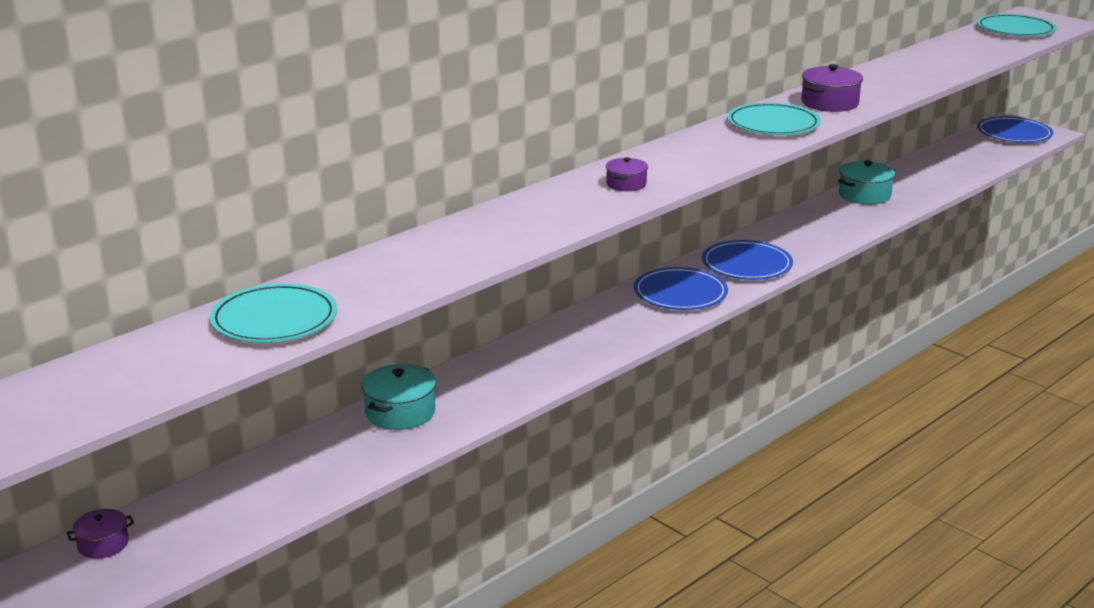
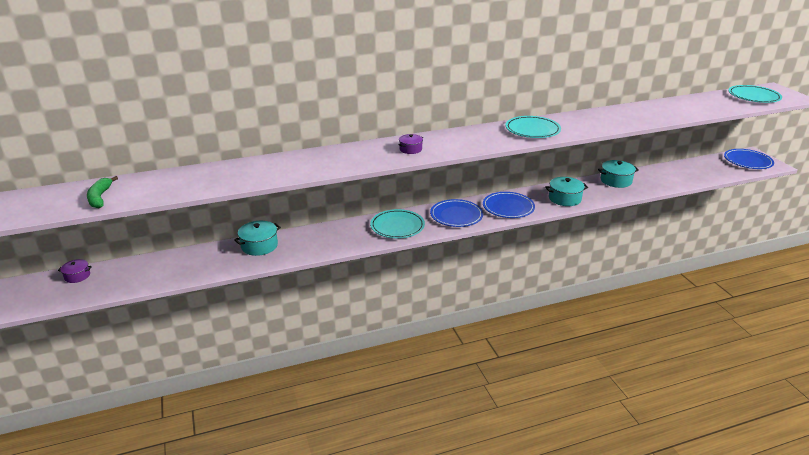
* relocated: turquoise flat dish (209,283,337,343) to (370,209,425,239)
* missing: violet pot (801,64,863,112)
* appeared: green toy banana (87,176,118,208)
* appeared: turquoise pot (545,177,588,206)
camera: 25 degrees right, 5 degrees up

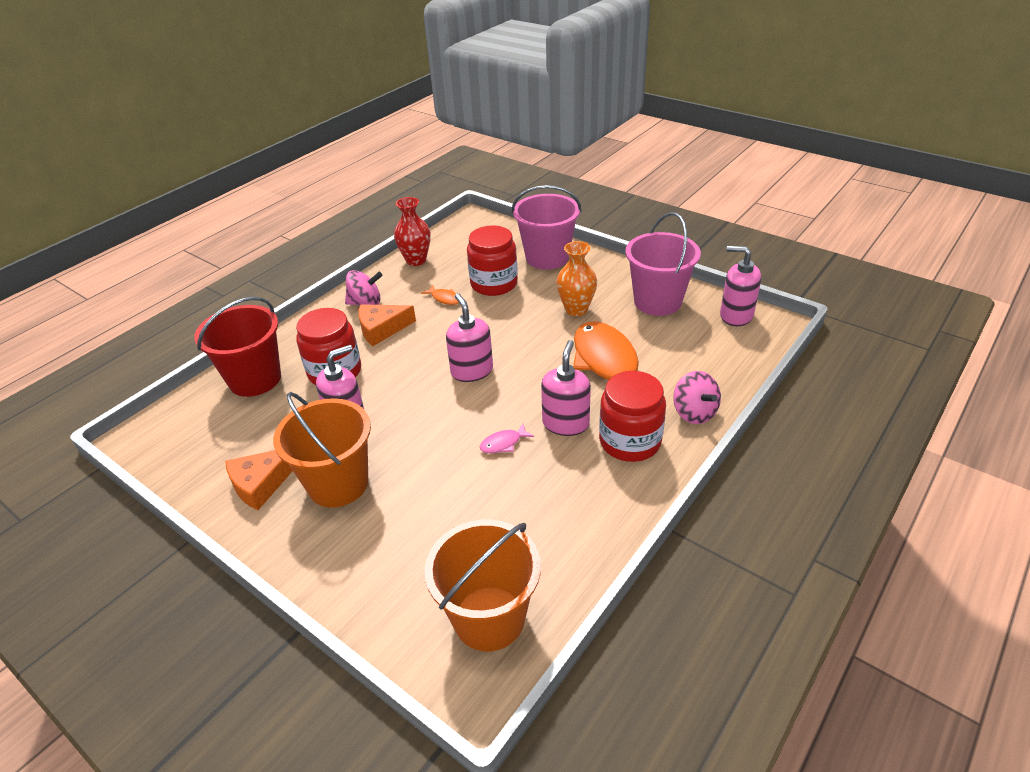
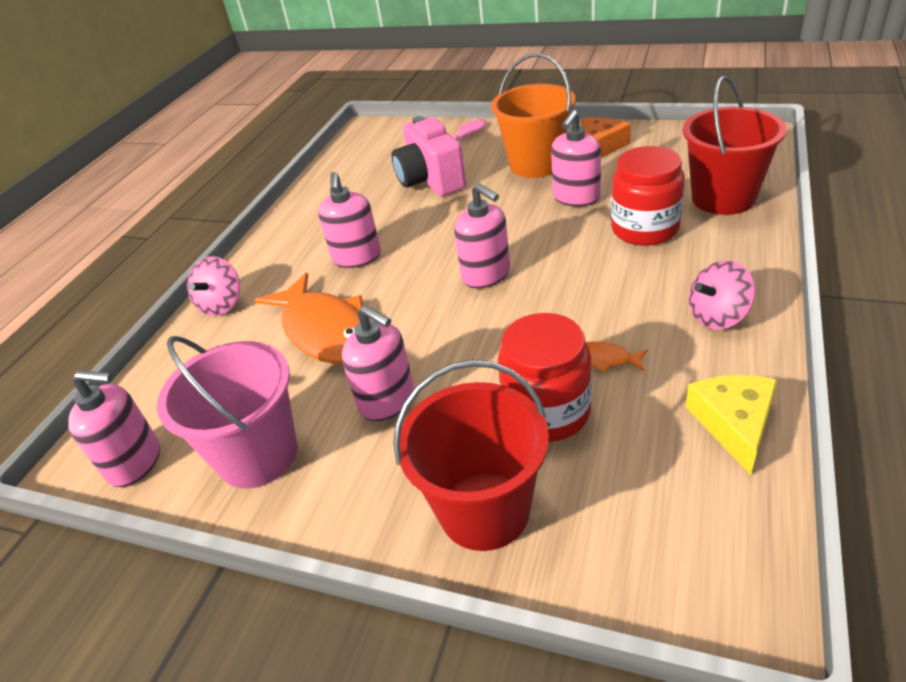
* missing: orange-coloured cheese (358,304,416,346)
* exchanged: red tall vase (394,197,431,266) to bright yellow cheese (686,375,778,475)
* missing: orange-coloured bucket (425,520,541,651)
* relocated: pink fish figure (480,423,534,453) to (452,119,486,142)
* colour: pink bucket (512,185,581,270) to red bucket (393,360,549,551)
* exchanged: orange-coloured tall vase (556,241,597,316) to pink soap pump (342,305,414,421)
* missing: red jam jar (599,371,666,462)
* spun: pink whirligig (673,371,721,424) = (187,256,240,316) 120 degrees counterclockwise
* appeared: pink camera (391,116,466,196)
camera: 165 degrees right, 0 degrees up

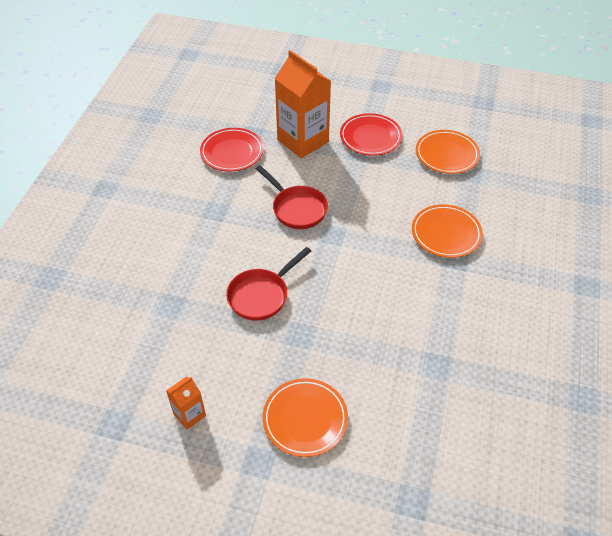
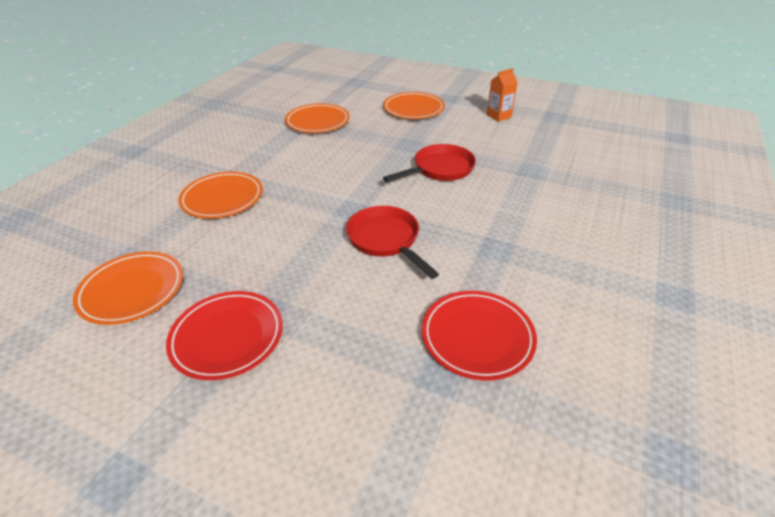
* missing: orange-coloured juice carton (274,50,331,158)
* appeared: orange-coloured flat dish (285,103,350,133)
camera: 170 degrees left, 10 degrees down

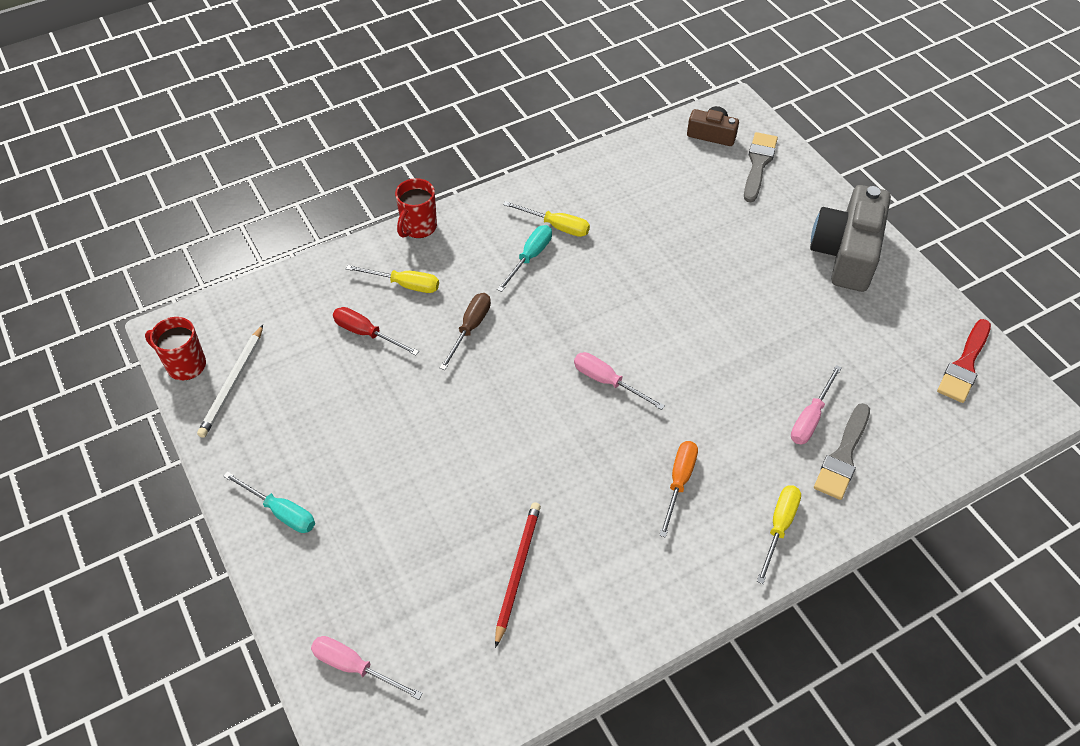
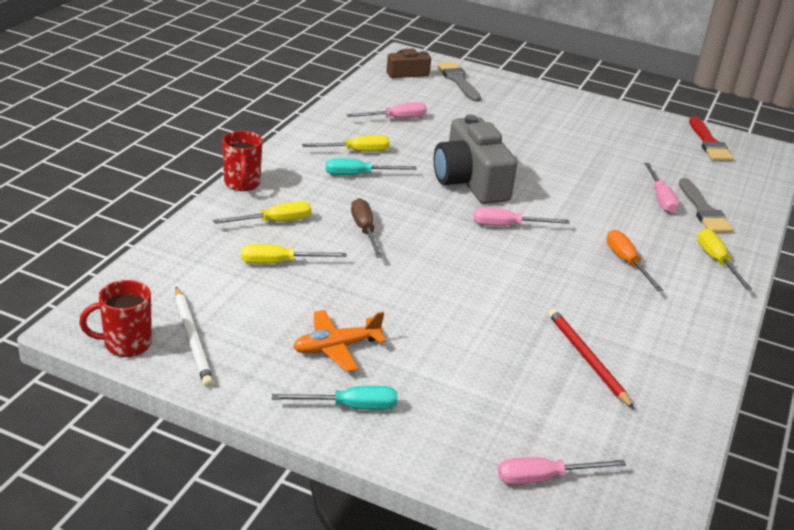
* colour: red flat screwdriver (333,307,419,356) to bright yellow flat screwdriver (241,244,347,264)
* spun: turquoise flat screwdriver (497,225,552,292) = (326,158,416,175) 90 degrees counterclockwise
* relocated: ash-grey camera (810,185,891,292) to (434,115,517,204)
* appeared: orange-coloured aeroplane (293,310,386,372)
* appeared: pink flat screwdriver (347,102,427,118)
camera: 40 degrees left, 20 degrees down

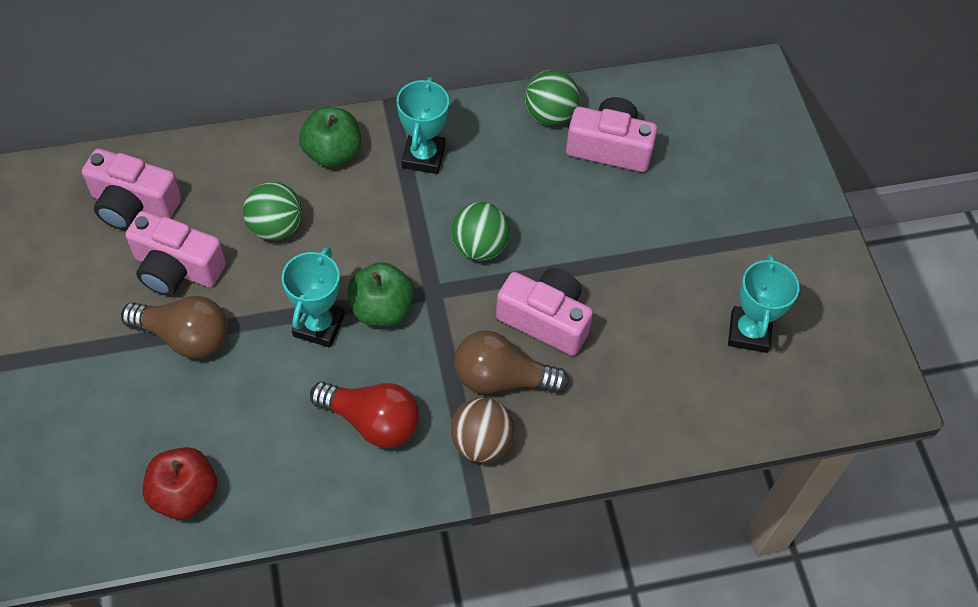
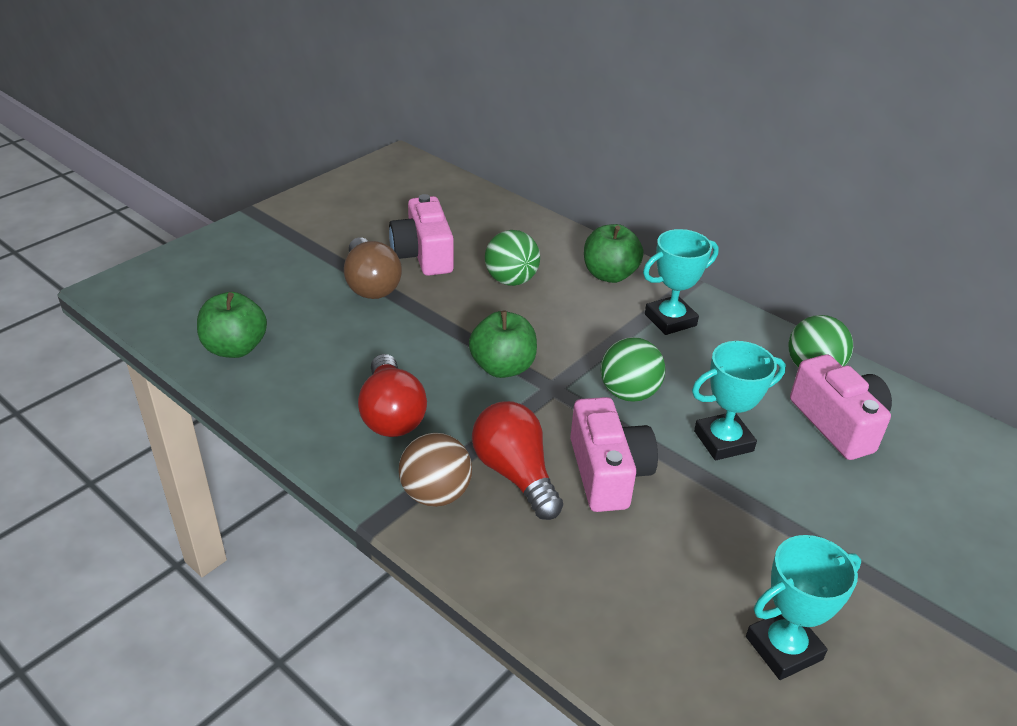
* missing: pink camera (82,148,181,230)
* colour: red toy apple (142,447,217,520) to green toy apple (197,292,267,358)
* relocated: turquoise trophy (282,247,345,348) to (692,341,786,460)
* colour: dark brown bulb (454,330,569,394) to red bulb (472,401,563,520)
camera: 55 degrees right, 20 degrees down

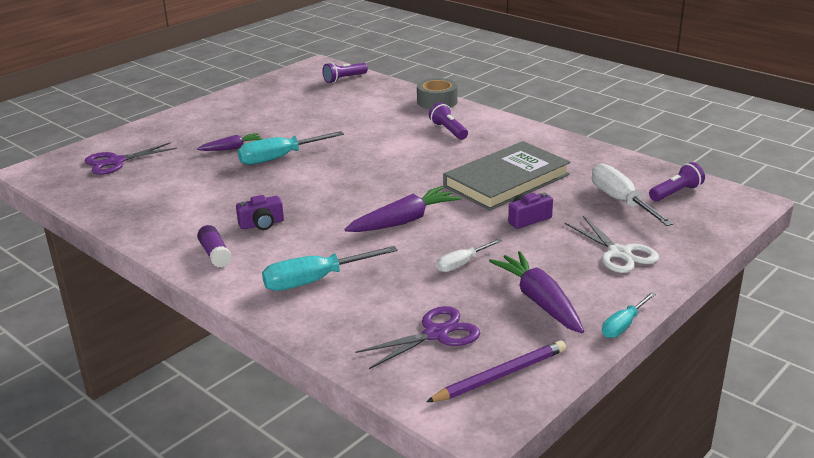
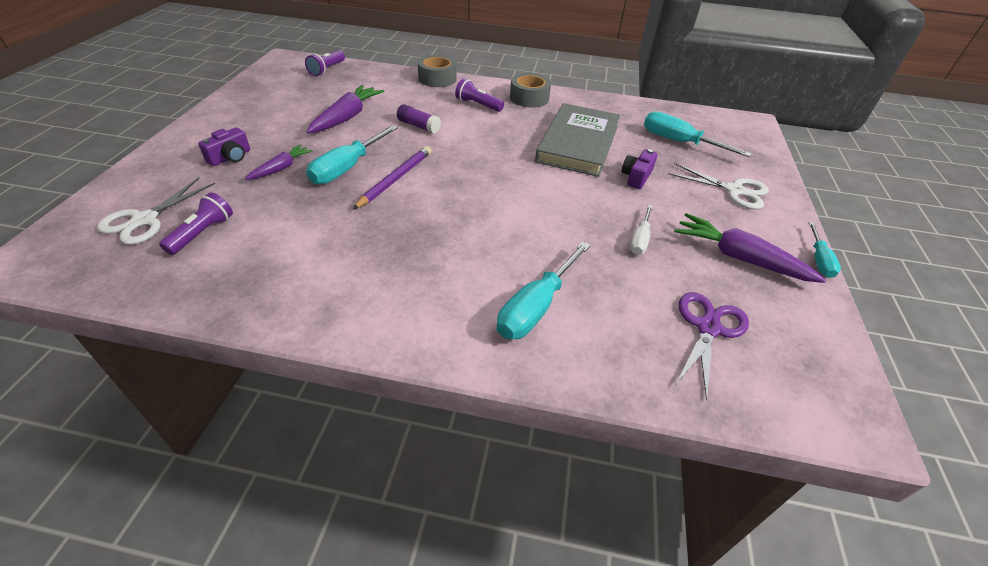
* colour: violet scissors (85,142,177,175) to snow-white scissors (97,177,215,245)
* relocated: violet glue (197,225,232,268) to (397,104,441,134)
* relocated: violet camera (236,195,284,230) to (198,127,250,166)
* relocated: violet carrot (344,186,461,232) to (306,85,385,133)
* relocated: violet lead pencil (426,340,566,402) to (353,146,432,209)
* colour: snow-white flat screwdriver (592,163,674,226) to turquoise flat screwdriver (644,111,752,157)
* relocated: violet torch (649,162,705,201) to (159,192,233,255)
* appeared: ash-grey sticky tape (510,73,551,107)
camera: 35 degrees left, 15 degrees up

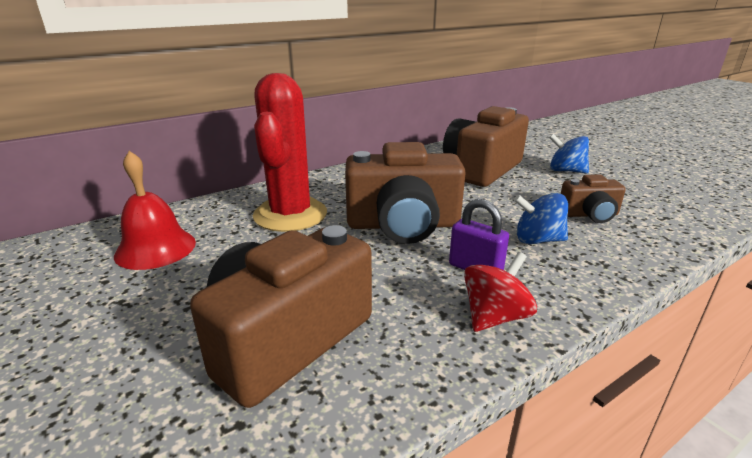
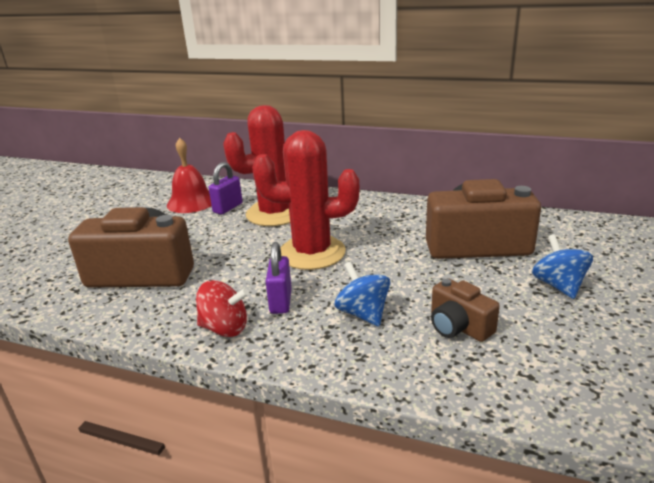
* exchanged: dark brown camera (345,142,466,244) to red saguaro cactus (252,130,359,270)
* appeared: violet lock (209,162,243,214)
camera: 55 degrees right, 0 degrees up

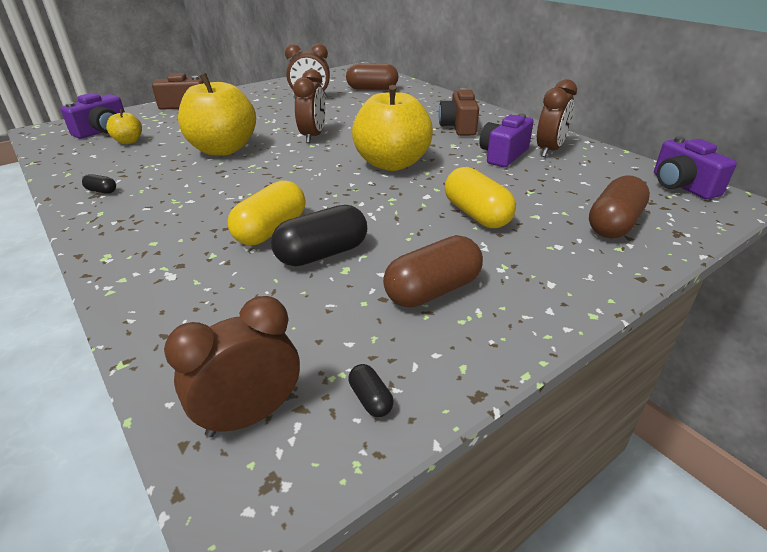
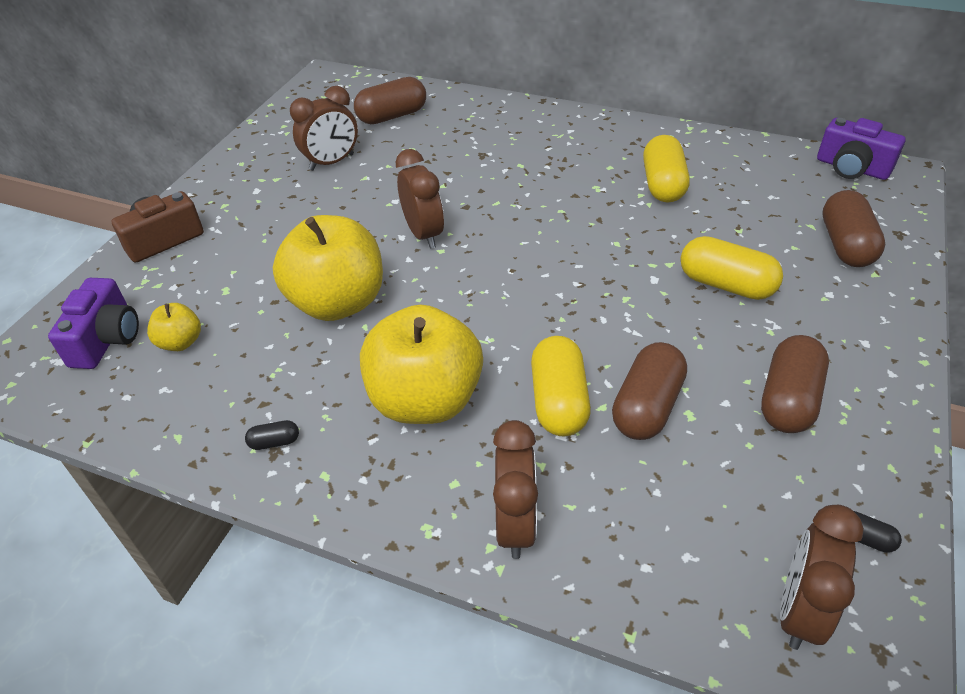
* colour: jet-black capsule (271,205,367,266) to dark brown capsule (612,342,687,440)
* relocated: bright yellow toy apple (352,85,433,171) to (360,305,483,424)
* missing: dark brown camera (438,88,479,136)
* exchanged: violet camera (479,113,534,167) to bright yellow capsule (643,135,690,203)
* relocated: dark brown bedside clock (537,79,577,157) to (493,420,538,559)
camera: 30 degrees left, 10 degrees up

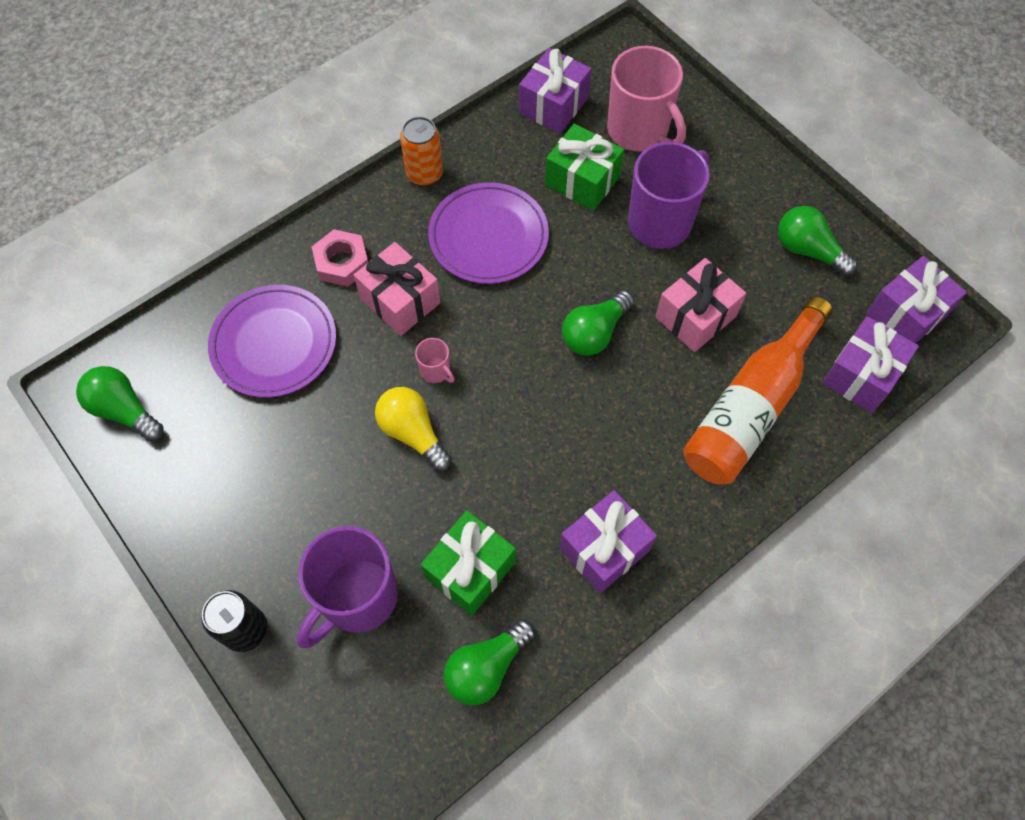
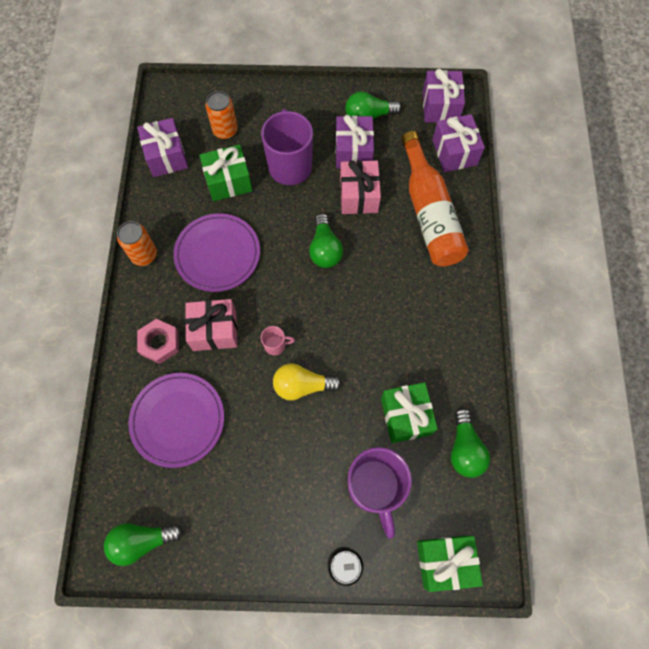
* relocated: violet wrapped gift (559,490,657,593) to (336,115,374,168)
* exchanged: pink tea mug (607,46,686,152) to orange-coloured soda can (206,91,238,139)
* appeared: green wrapped gift (417,536,483,592)
camera: 50 degrees left, 5 degrees up

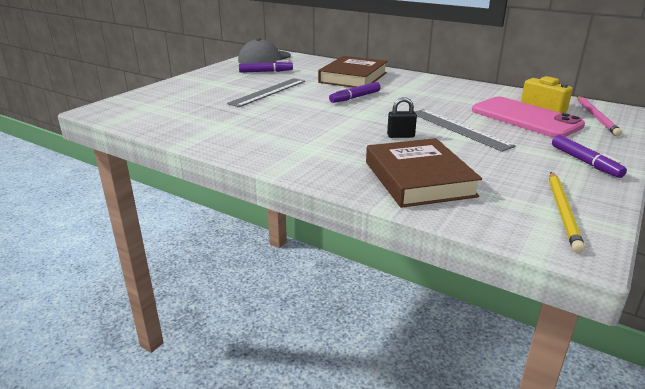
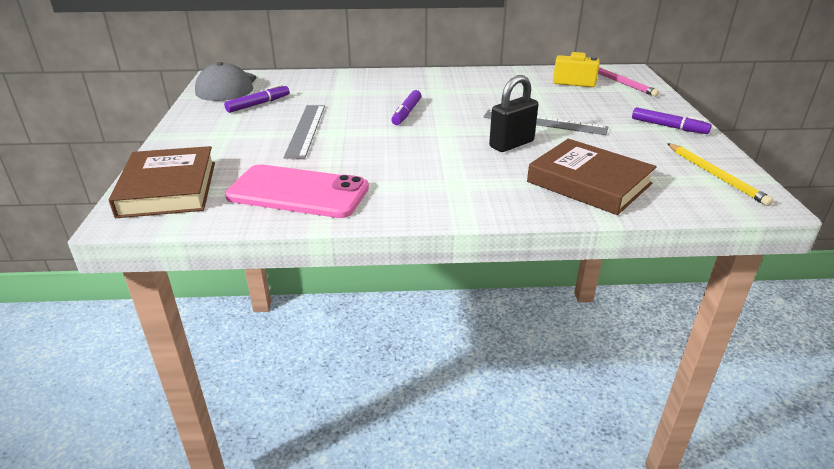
* relocated: dark brown book (318,56,387,88) to (109,146,215,218)
* size: jet-black lock (387,97,417,138) = (489,75,538,152) x1.67
* relocated: pink smartphone (472,96,585,138) to (225,164,369,218)
camera: 35 degrees left, 5 degrees up

